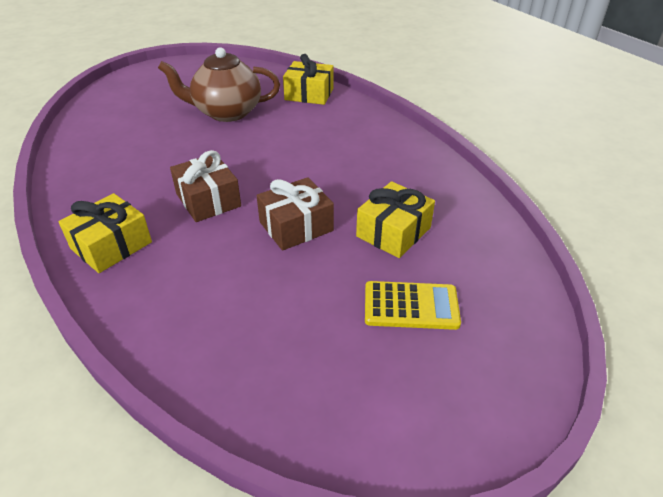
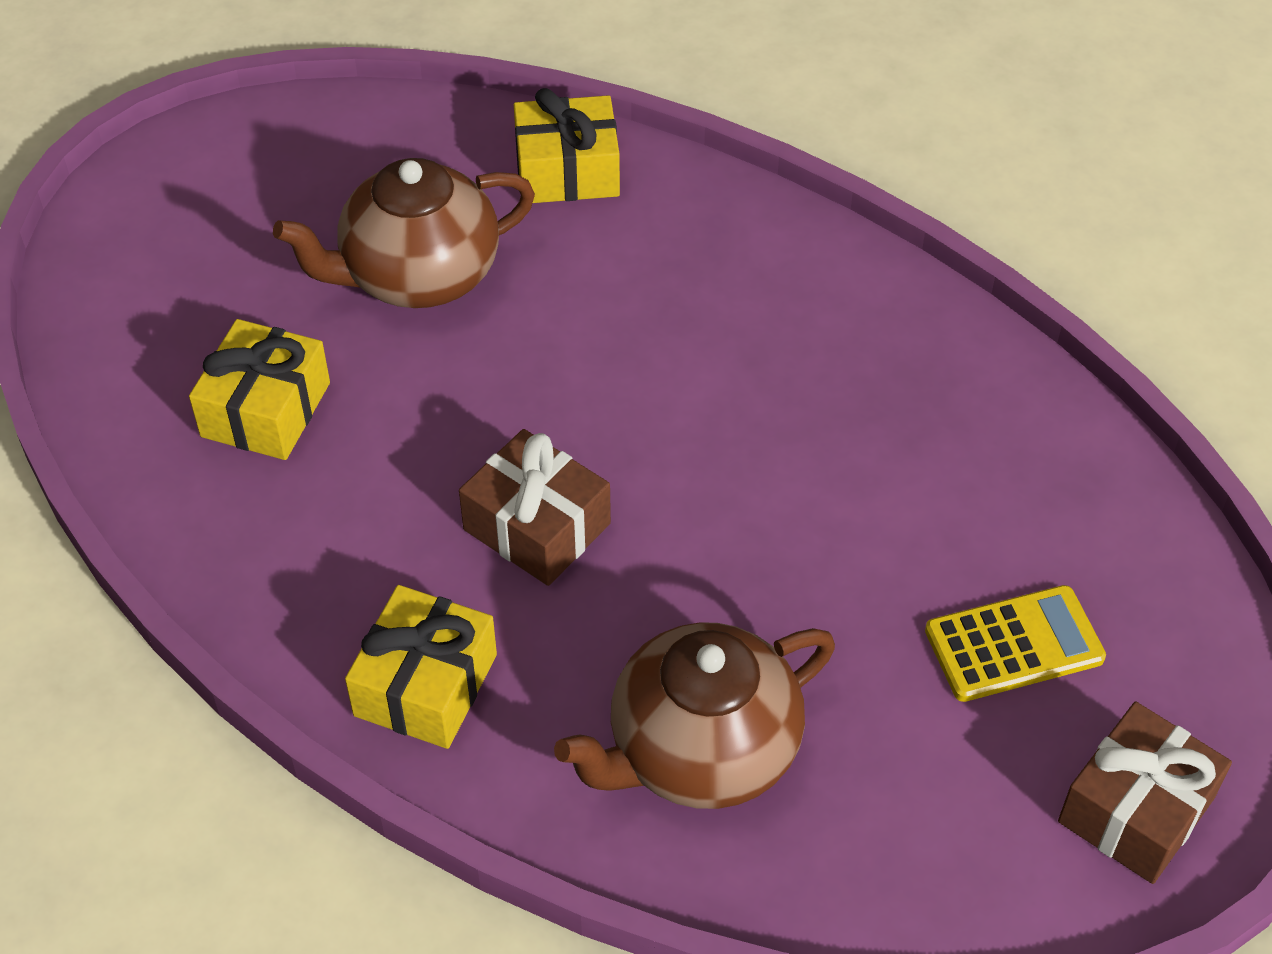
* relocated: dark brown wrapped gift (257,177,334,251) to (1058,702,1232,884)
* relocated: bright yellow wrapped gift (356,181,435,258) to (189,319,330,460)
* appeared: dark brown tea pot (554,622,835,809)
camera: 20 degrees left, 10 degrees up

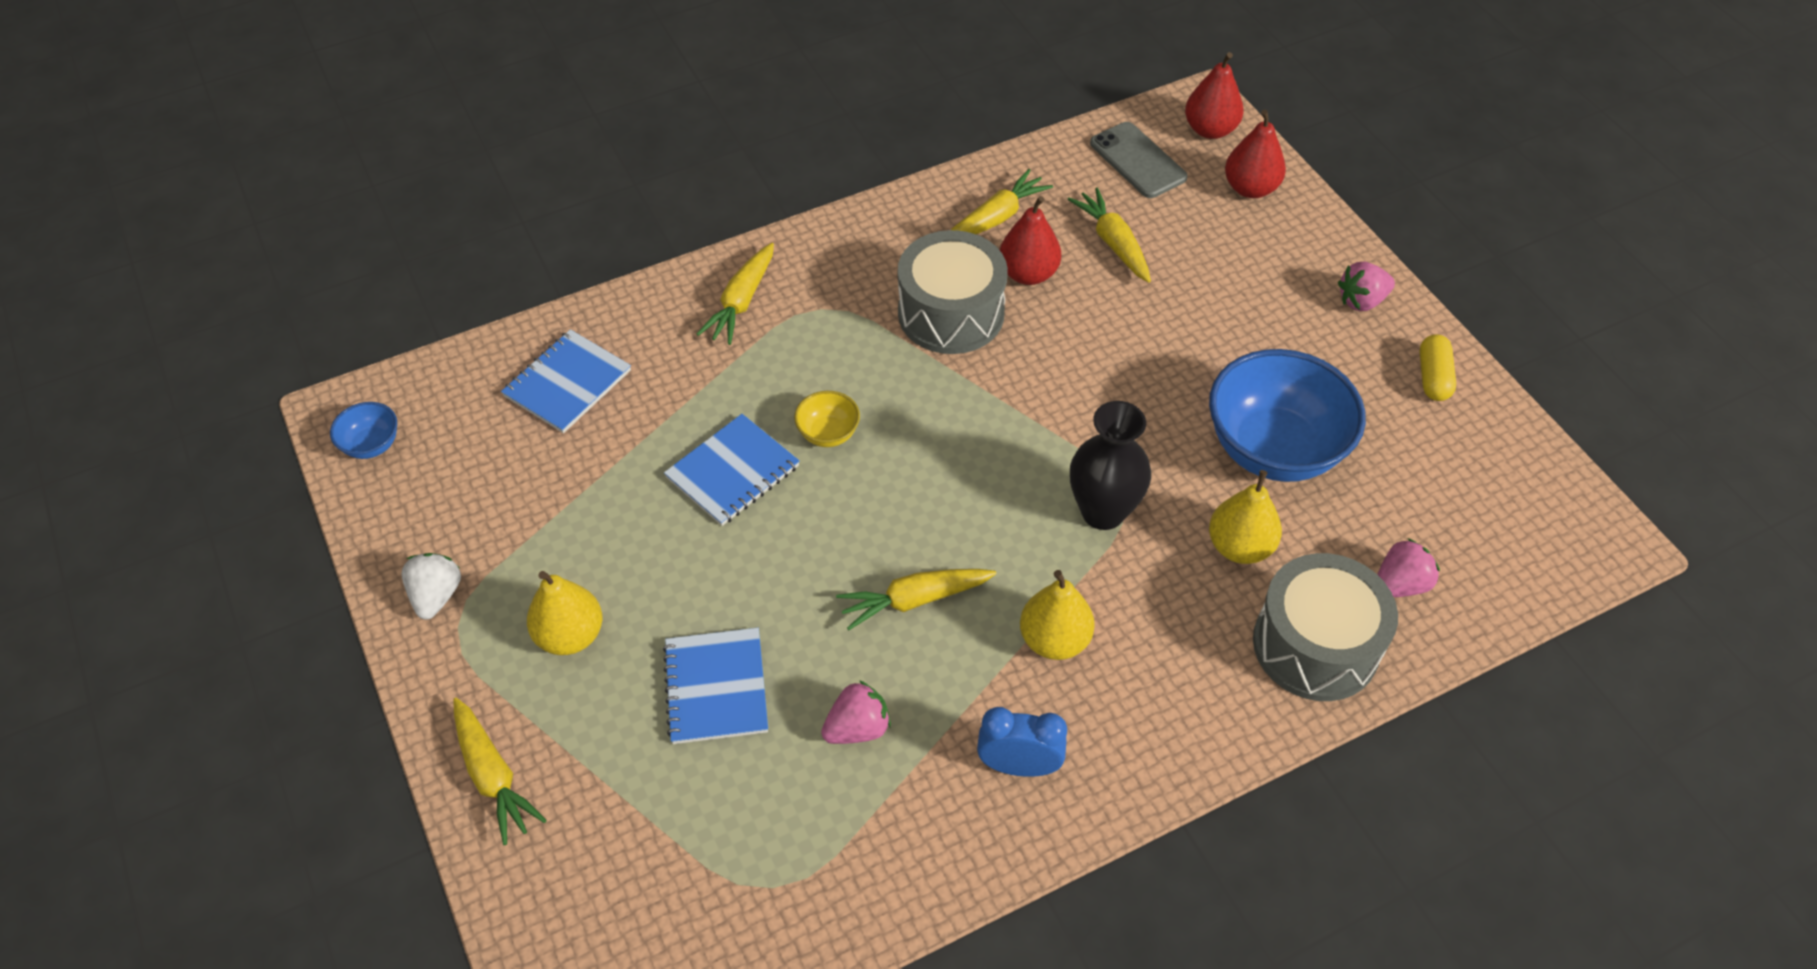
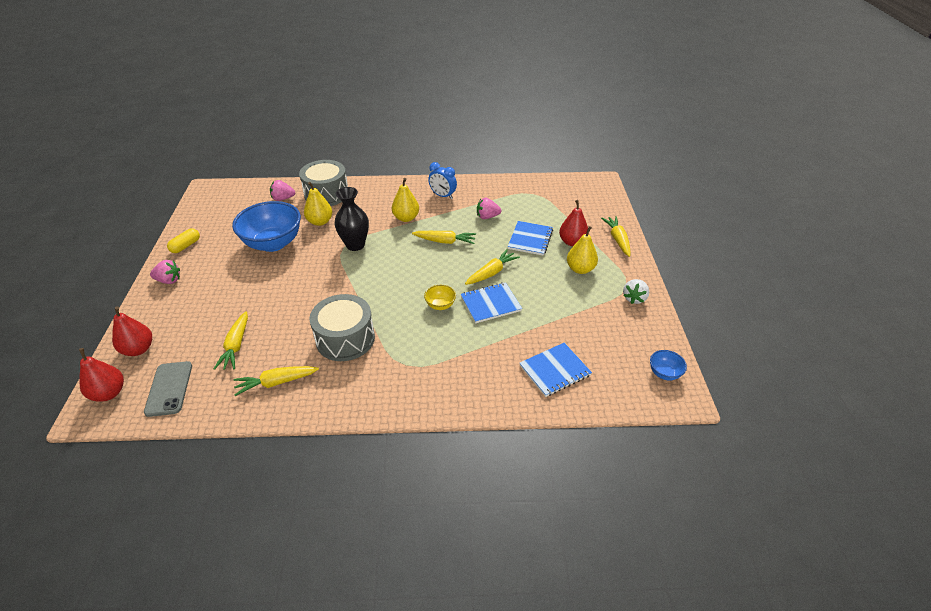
* relocated: bright yellow carrot (697,243,774,345) to (465,249,520,285)
* relocated: red toy pear (1000,196,1061,285) to (559,200,588,246)
camera: 155 degrees left, 10 degrees down

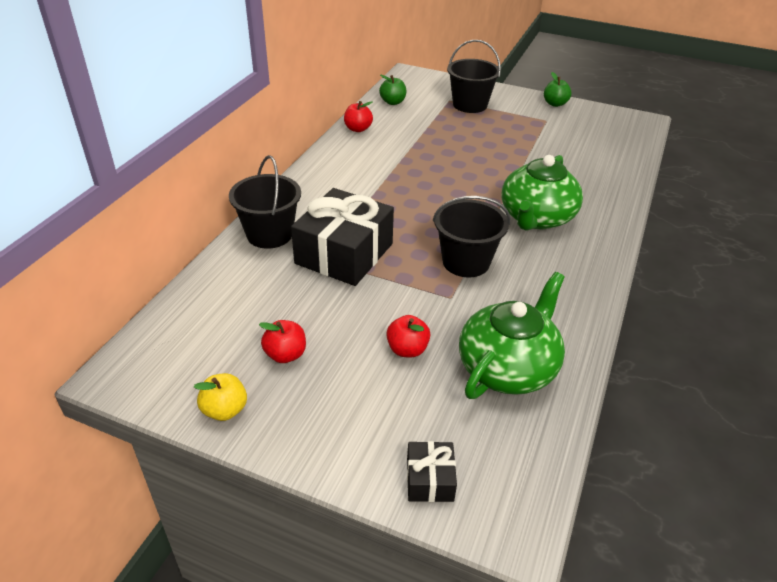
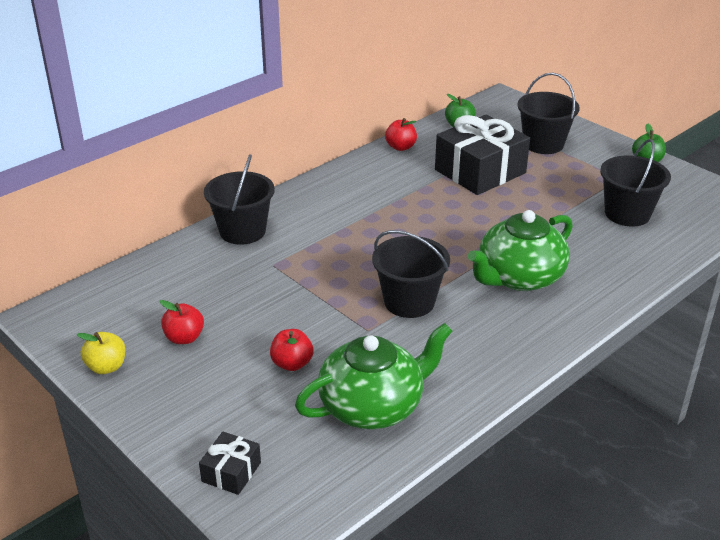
* relocated: jet-black wrapped gift (291,188,394,286) to (435,115,530,195)
* appeared: jet-black bucket (600,139,671,227)
camera: 25 degrees right, 5 degrees down

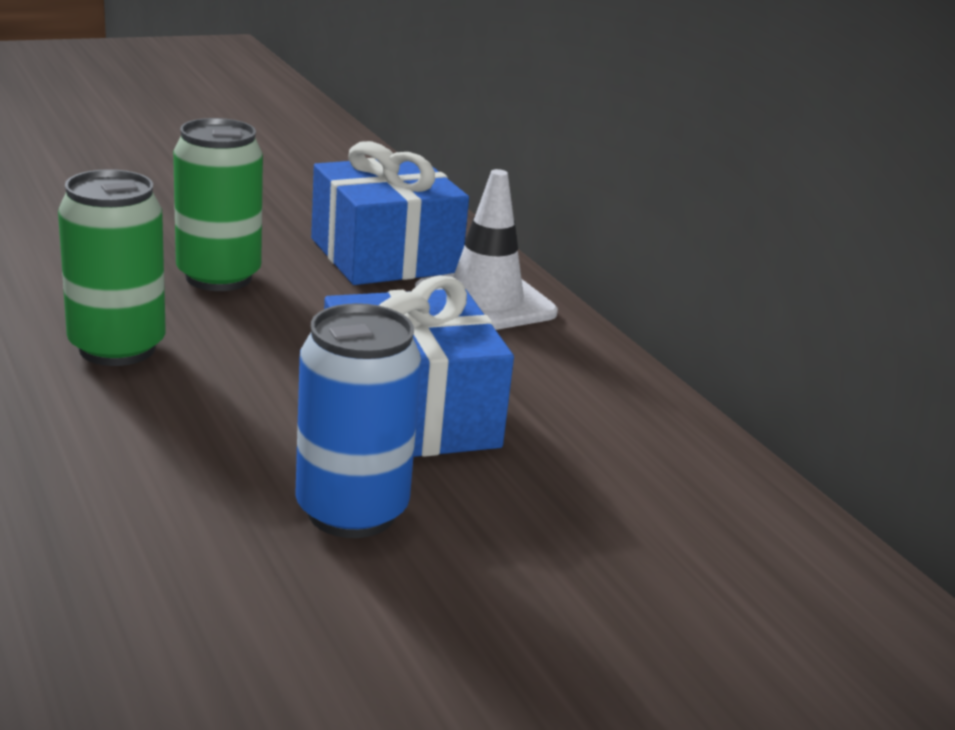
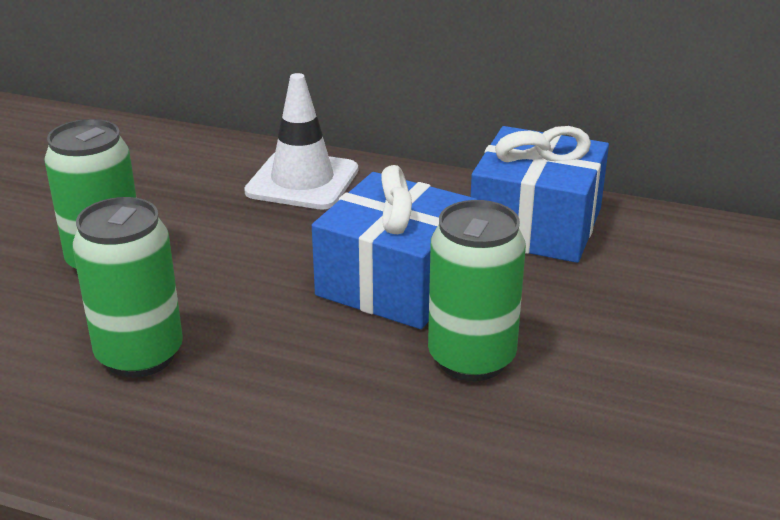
* colour: cobalt soda can (295,303,421,538) to green soda can (428,200,526,381)
* relocated: cobalt wrapped gift (311,141,469,285) to (471,126,609,263)
camera: 40 degrees left, 5 degrees up

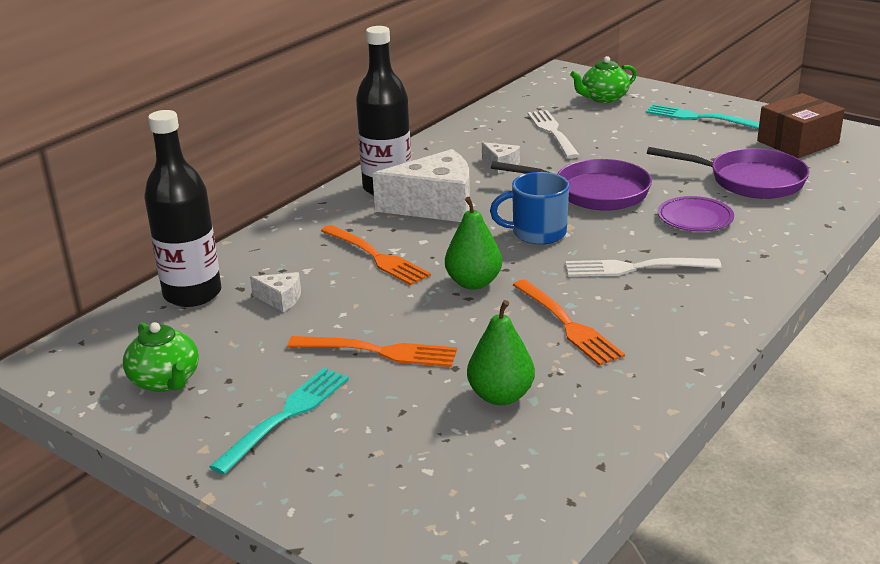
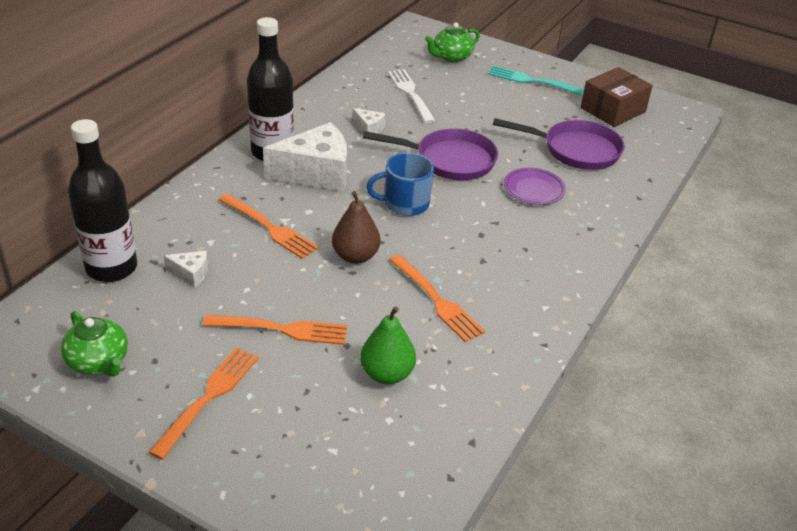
* colour: turquoise table fork (209,368,349,475) to orange-coloured table fork (149,347,259,460)
* colour: green toy pear (445,197,502,289) to dark brown toy pear (332,191,380,264)
* missing: snow-white table fork (566,258,721,277)
camera: 10 degrees left, 10 degrees up

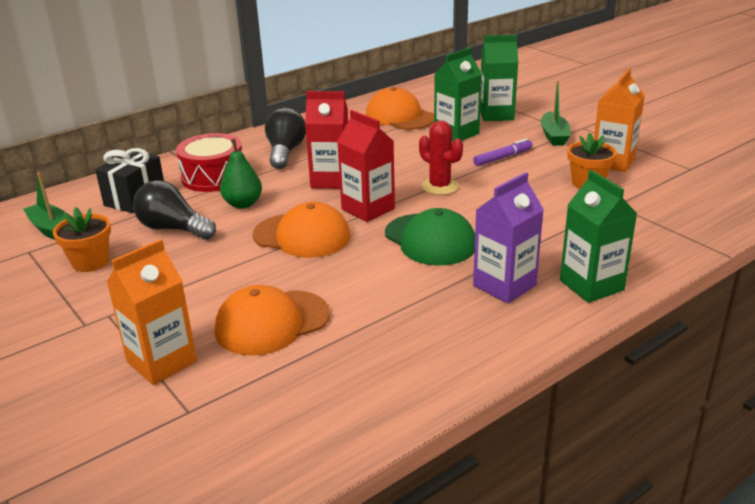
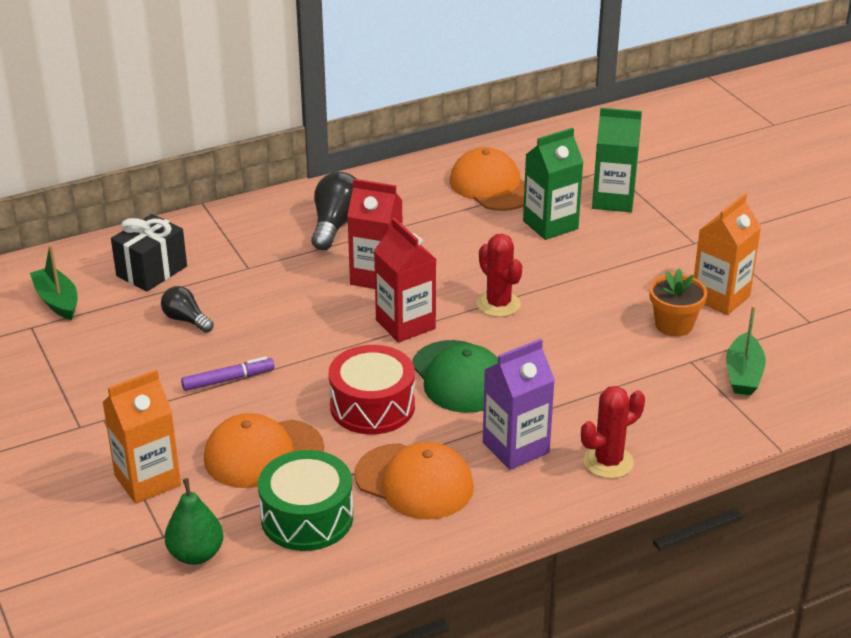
* missing: orange-coloured flower pot (53,207,111,272)
* size: jet-black bulb (133,180,216,240) = (161,286,214,333) x0.62
* relocated: red snare drum (176,133,242,192) to (329,345,415,434)
* relocated: green toy pear (220,139,262,209) to (164,478,224,565)
* relocated: orange-coloured baseball cap (253,202,350,258) to (354,442,474,520)
* relocated: violet felt pen (473,138,533,166) to (181,357,275,391)
* relocated: green boat (541,80,570,146) to (726,305,766,395)
* exchanged: green juice carton (560,170,637,303) to red saguaro cactus (581,386,645,479)
* appeared: green snare drum (258,450,353,551)
camera: 10 degrees right, 5 degrees up

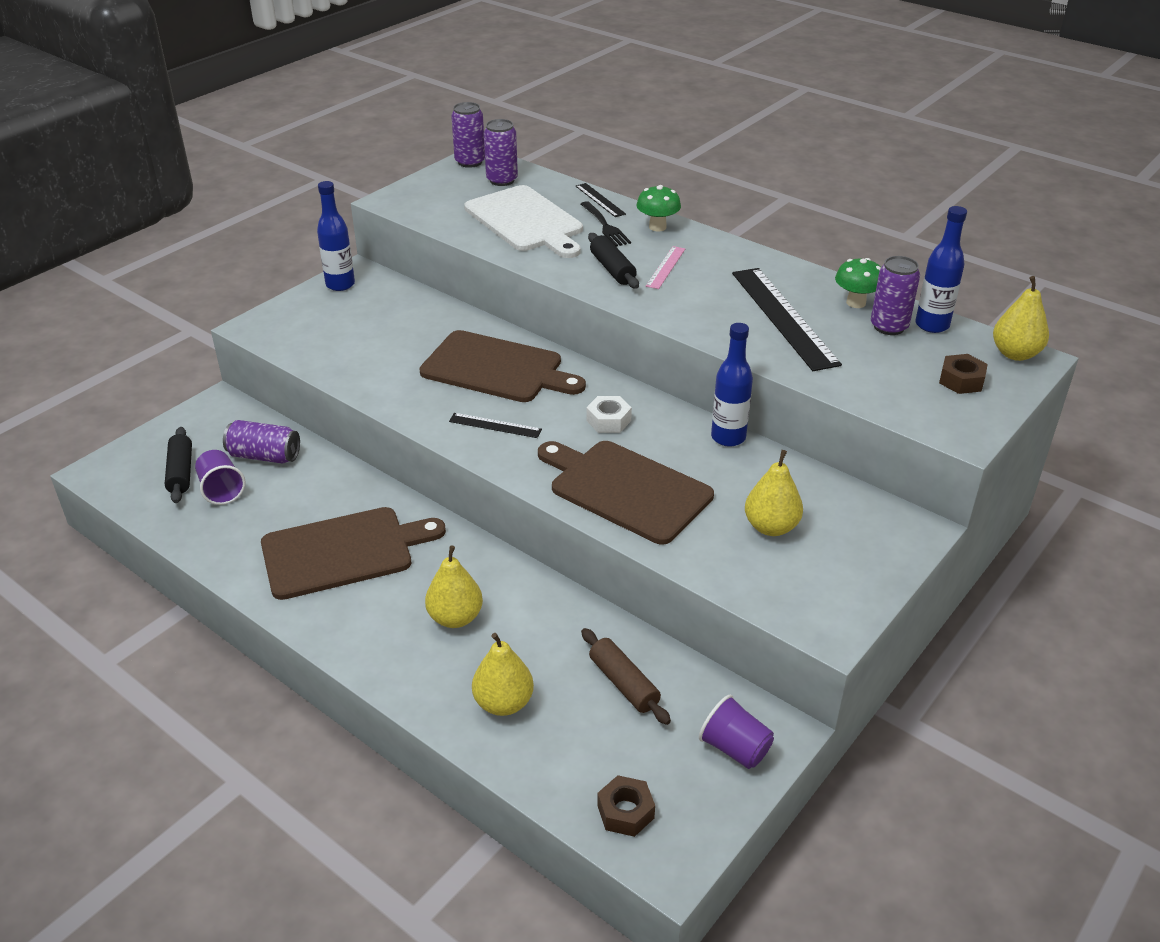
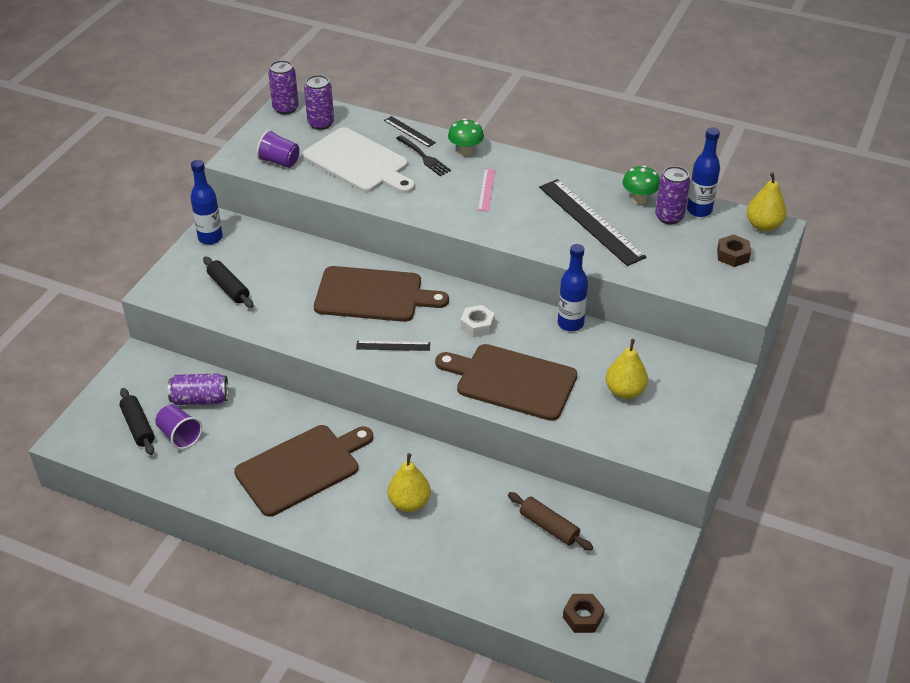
* missing: bright yellow toy pear (472,633,534,716)
* relocated: jet-black pastry roller (588,233,639,289) to (203,256,254,308)
* relocated: violet beaker (699,695,774,769) to (257,130,299,168)
camera: 15 degrees left, 5 degrees up

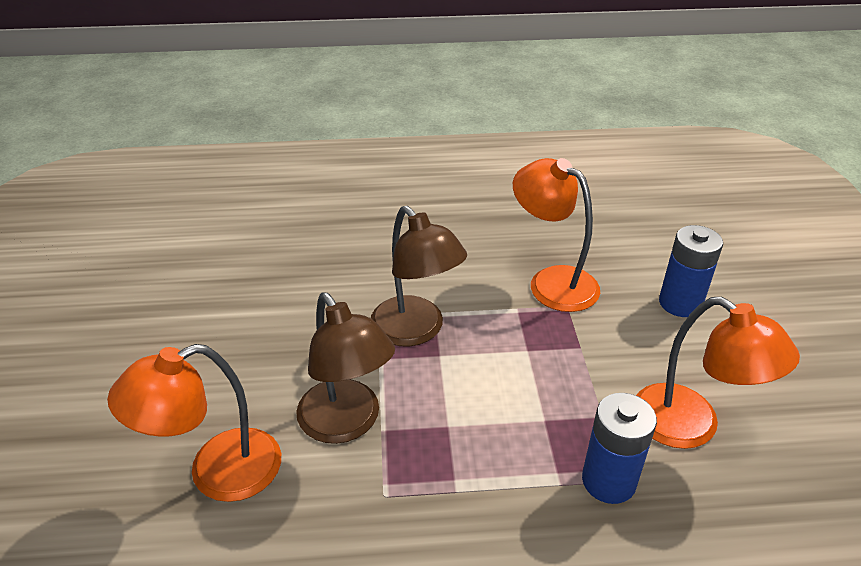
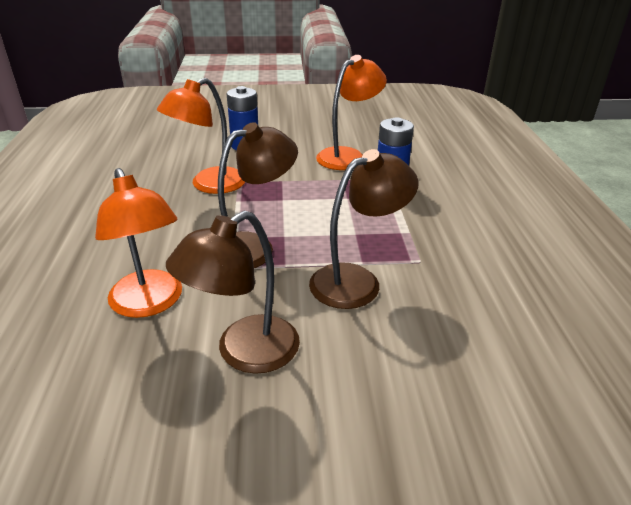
* relocated: orange-coloured reading lamp (107,344,281,502) to (95,168,182,318)
* appeared: dark brown reading lamp (166,211,300,374)
camera: 90 degrees left, 5 degrees down

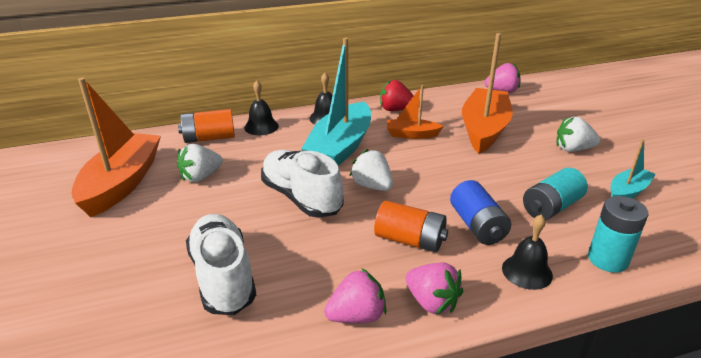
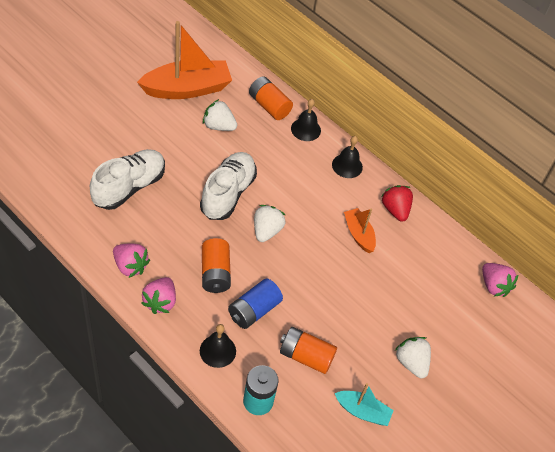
* missing: turquoise boat (301,38,371,166)
* missing: orange-coloured boat (462,33,512,154)
* colour: turquoise power cell (523,168,588,220) to orange-coloured power cell (280,327,337,374)
camera: 55 degrees right, 20 degrees up

